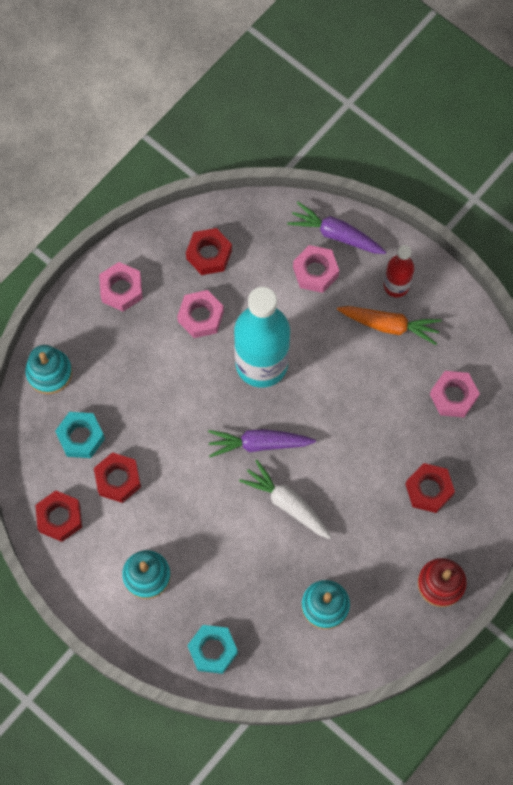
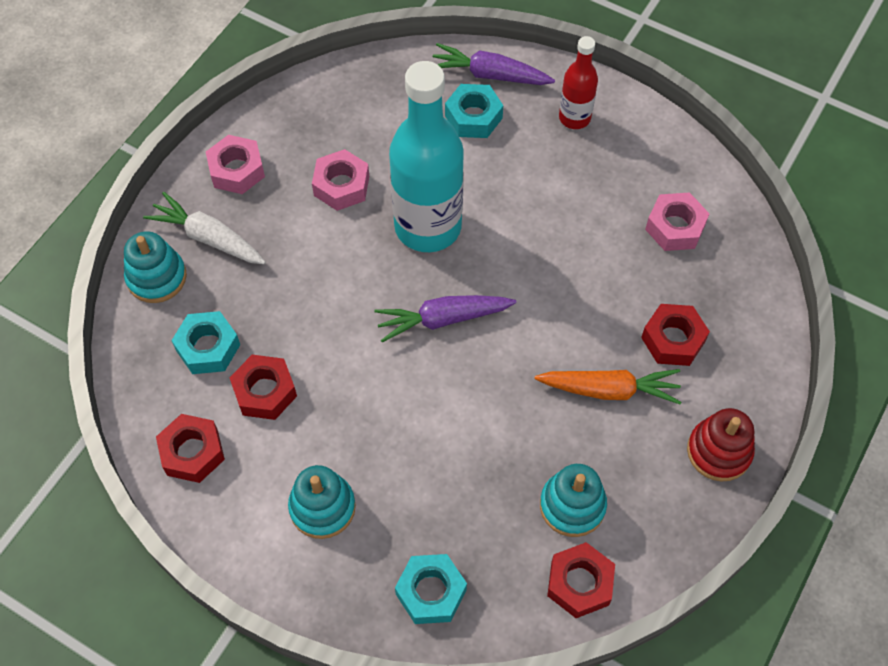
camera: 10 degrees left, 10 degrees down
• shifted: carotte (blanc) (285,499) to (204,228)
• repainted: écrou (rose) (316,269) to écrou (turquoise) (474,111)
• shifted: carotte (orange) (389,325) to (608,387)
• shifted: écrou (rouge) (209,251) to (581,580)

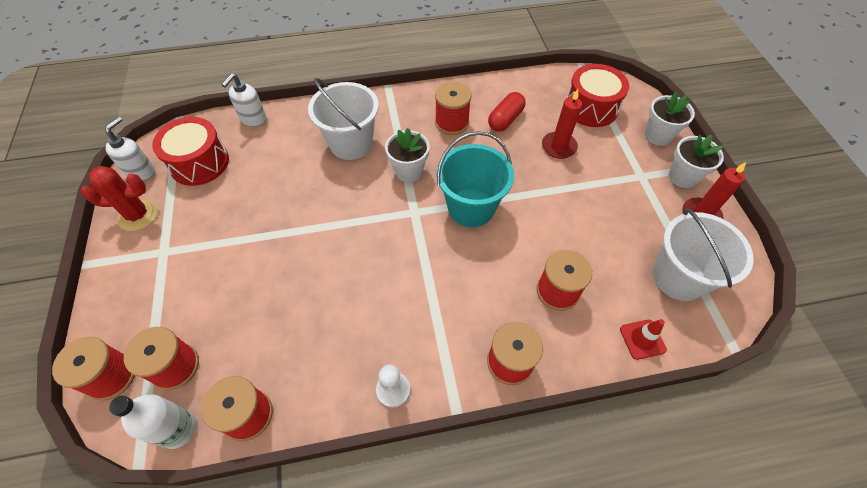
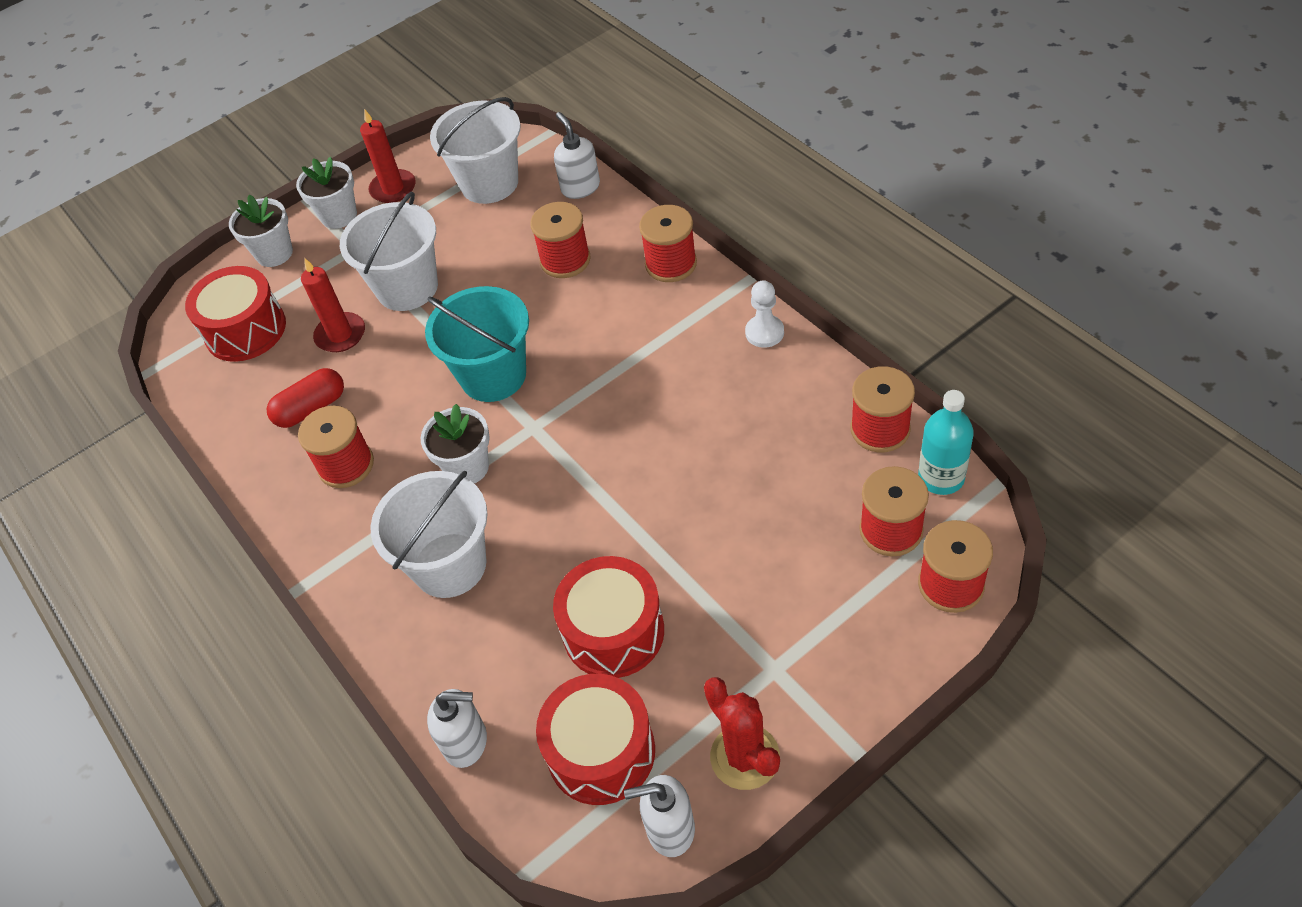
camera: 110 degrees left, 5 degrees down
• rotated: gélule (rouge) (507,112) = (305,398) 45 degrees counterclockwise
• new: seau (blanc) (389,251)
• new: tambour (rouge) (608,617)
• swapped: cône de chantier (rouge) (643,339) to distributeur de savon (blanc) (577,155)
• repainted: bouteille (blanc) (152,421) to bouteille (turquoise) (946,442)

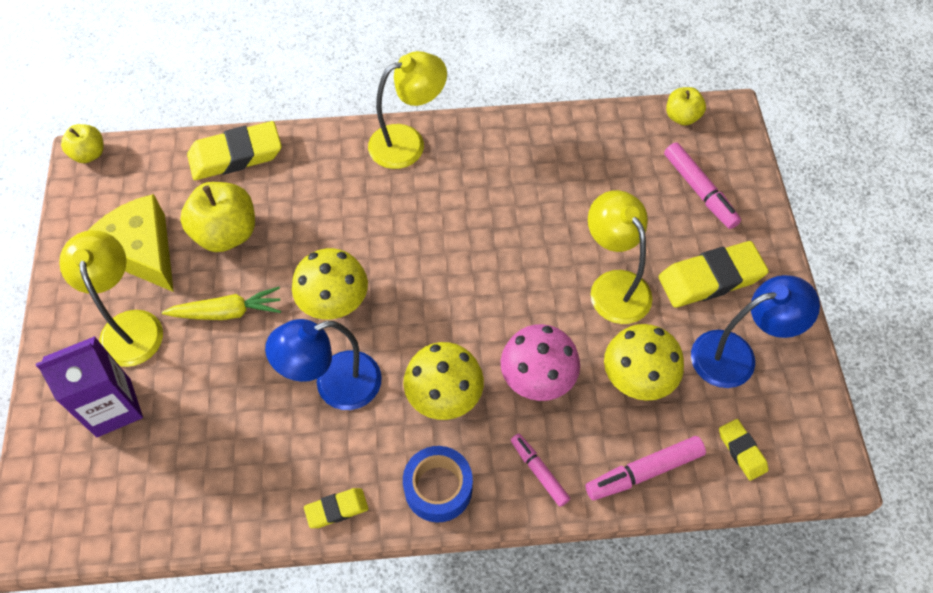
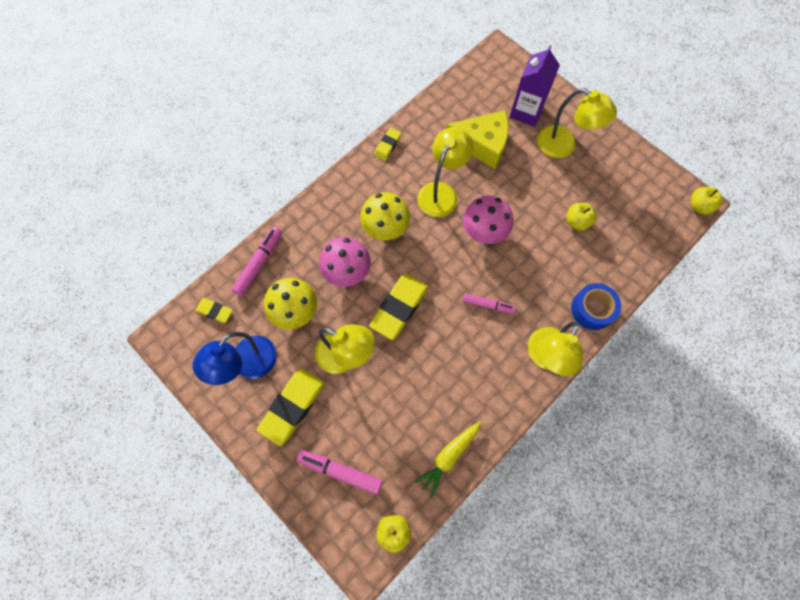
camera: 140 degrees right, 10 degrees up
• shifted: gomme (jaune) (234,150) to (398,307)
• shifted: carotte (jaune) (221,303) to (447,460)
• repainted: lampe (bleu) (323,364) to lampe (jaune) (445,172)
• shifted: fromage (jaune) (131,243) to (477,139)
• repainted: champignon (jaune) (330,283) to champignon (rose) (488,219)
• shifted: feutre (rose) (540,470) to (489,303)
• scaled: pomme (jaune) (217,217) = (581,217) x0.59
• shifted: ruban adhésif (bleu) (438,484) to (596,306)

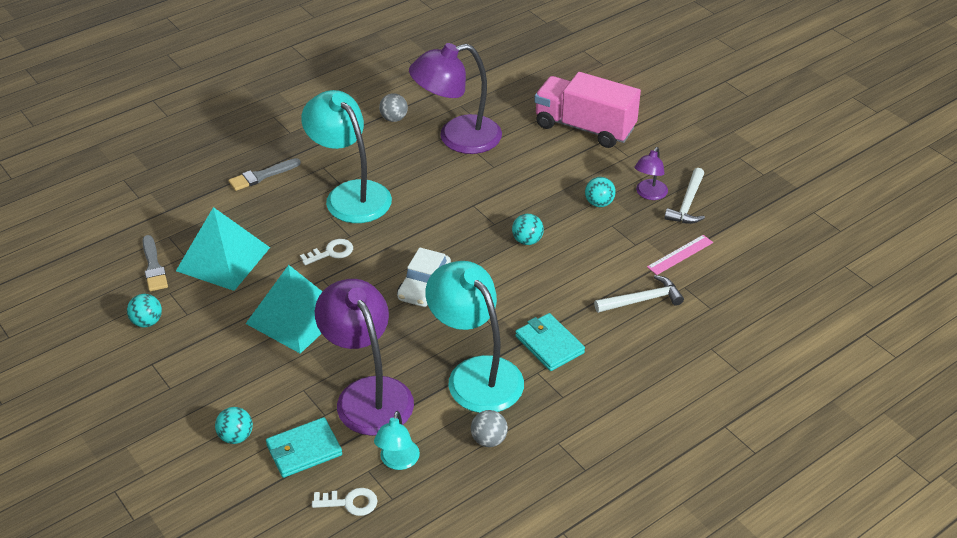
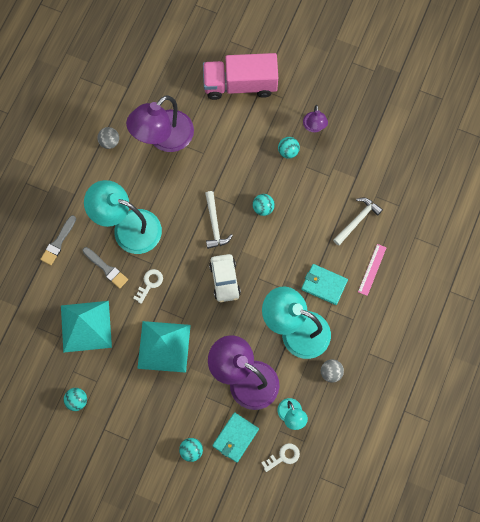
camera: 30 degrees left, 30 degrees up
• shifted: pinceau (gris) (155,263) to (105,268)
• shifted: marteau (blanc) (684,196) to (219,220)
• shifted: règle (rose) (680,255) to (372,270)

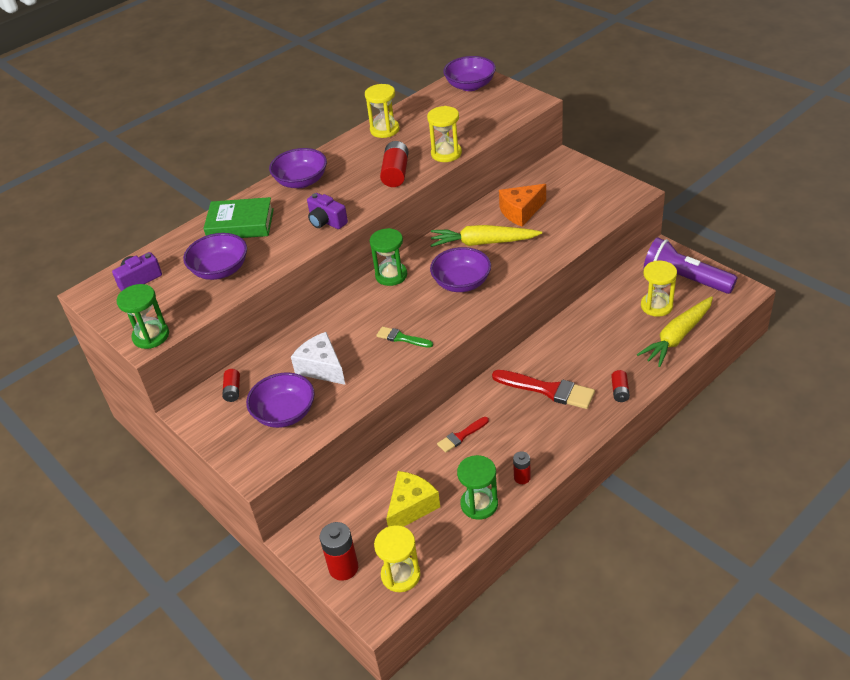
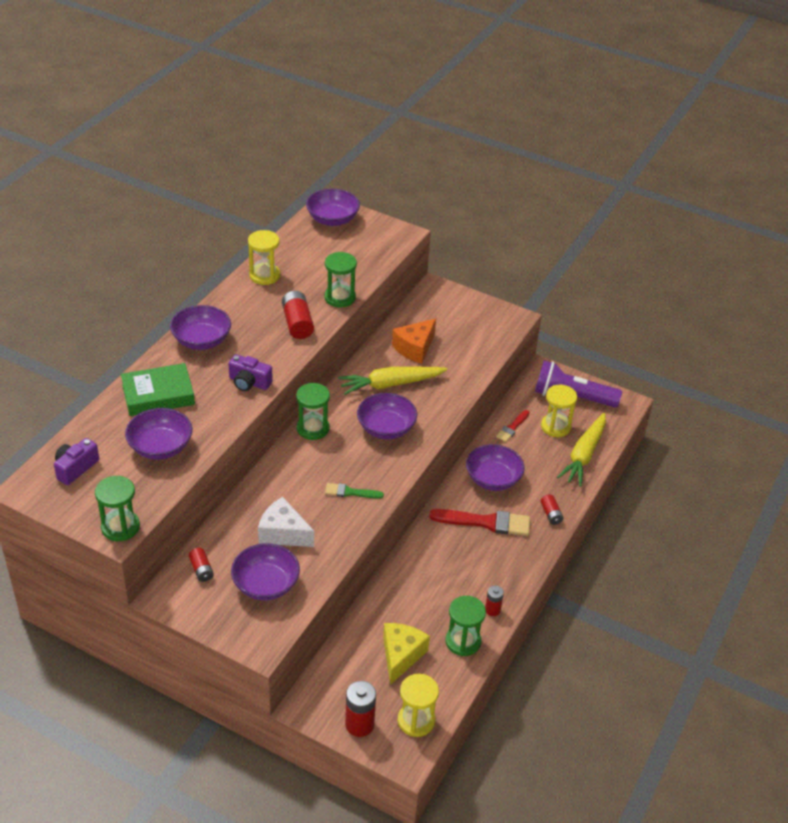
camera: 25 degrees left, 0 degrees up
• repainted: sablier (jaune) (444,134) to sablier (vert) (341,279)
• new: bol (violet) (495,467)
• shifted: pinceau (rouge) (463,435) to (512,426)

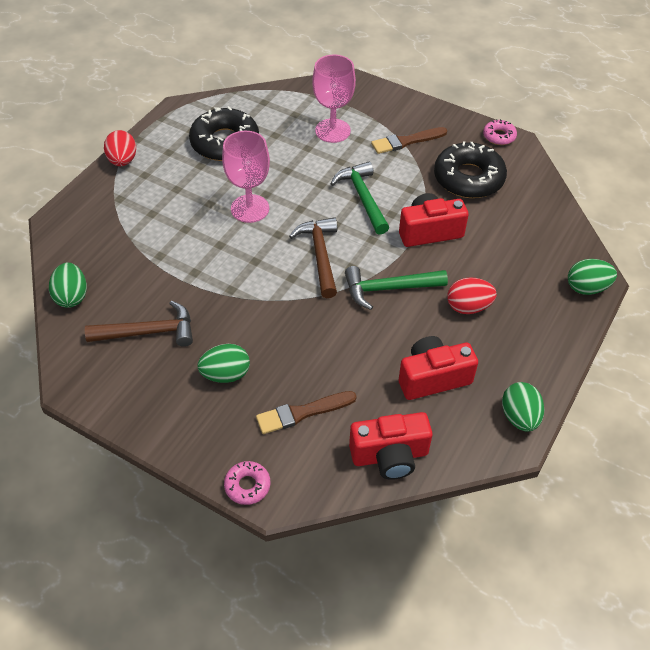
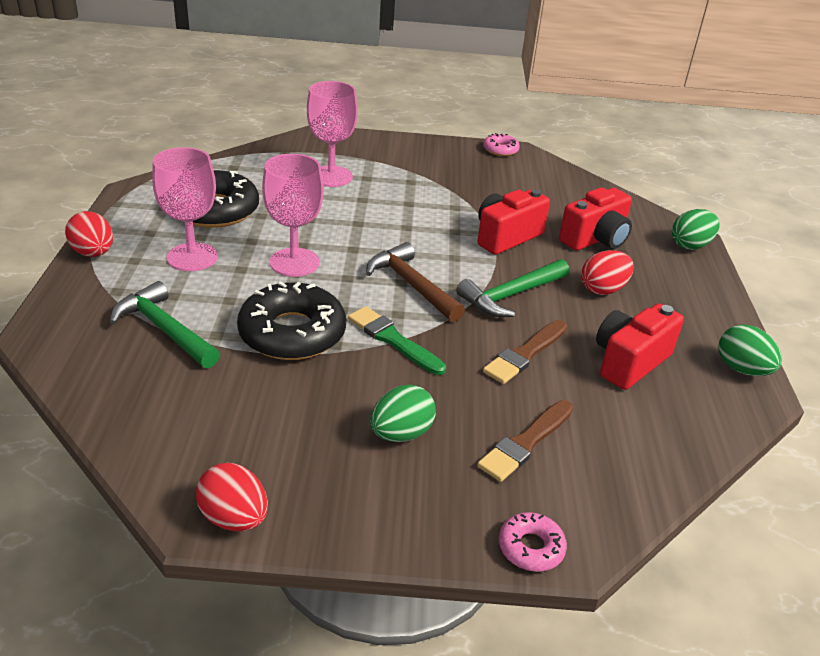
camera: 30 degrees left, 15 degrees down
• shifted: marteau (vert) (360,198) to (165,324)
• new: verre à pied (rose) (185,209)
• new: œuf (rouge) (232,497)
• shifted: beignet (noir) (470,169) to (291,320)
• new: pinceau (vert) (397,340)
• shifted: pinceau (marron) (409,140) to (525,352)
• shifted: appareil photo (rouge) (391,446) to (595,219)
• gone: œuf (vert) (68,285)
• gone: marteau (marron) (139,323)

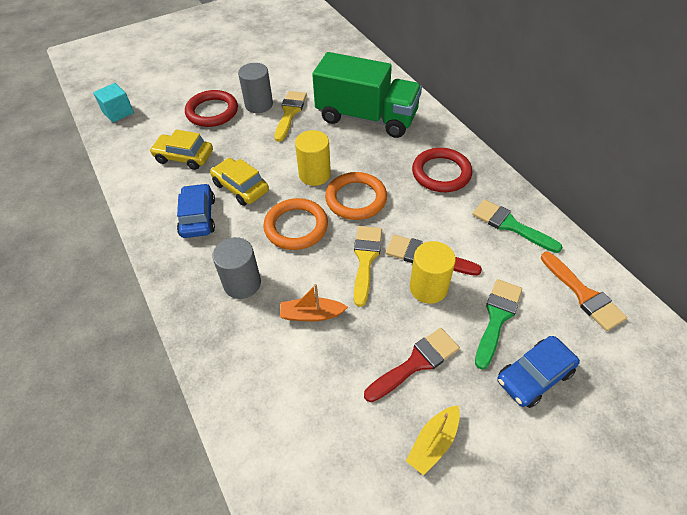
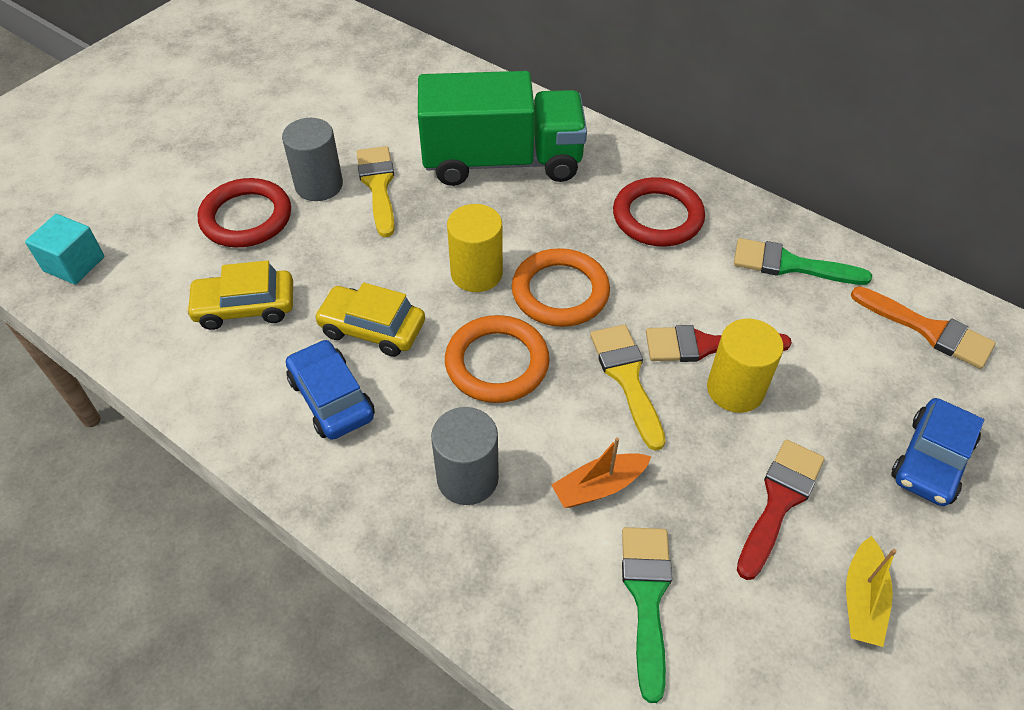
camera: 25 degrees left, 0 degrees up
• shifted: pinceau (vert) (498,324) to (647,615)

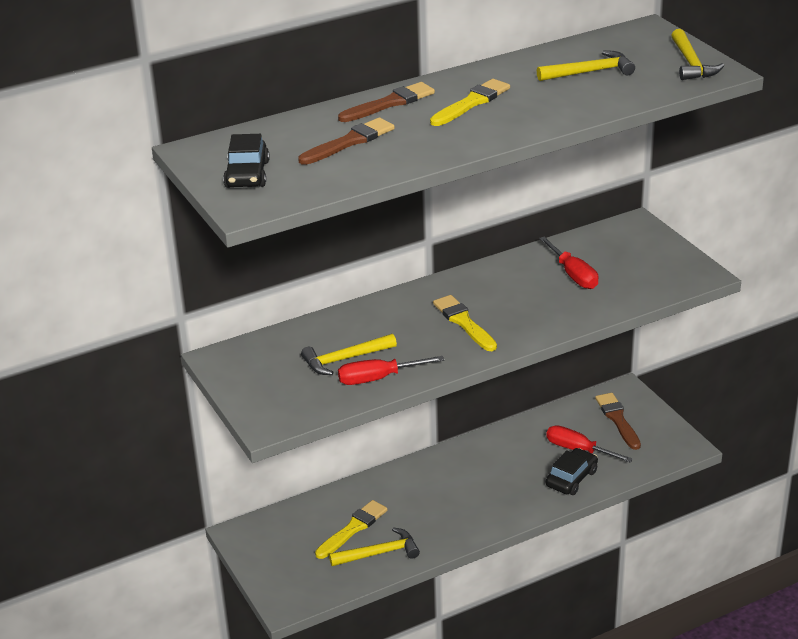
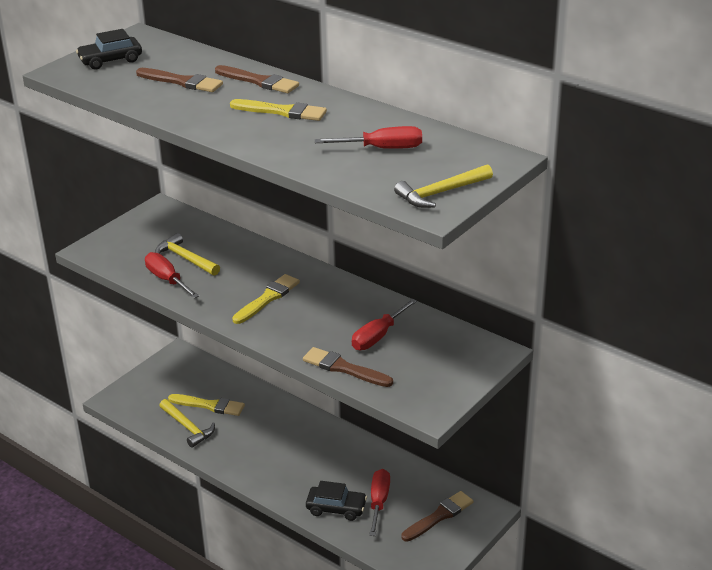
camera: 65 degrees right, 0 degrees up
• new: pinceau (marron) (348,367)
• swapped: marteau (jaune) (586,65) to tournevis (rouge) (368,137)

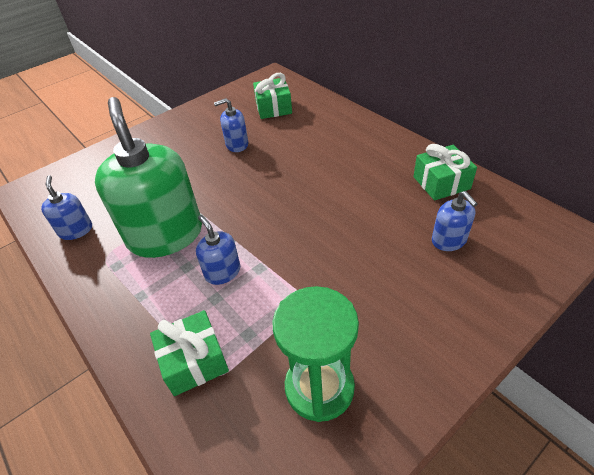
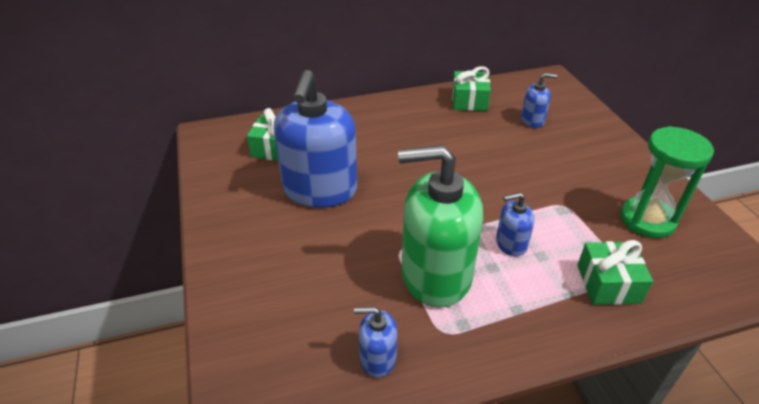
camera: 70 degrees left, 5 degrees down
• scaled: distributeur de savon (bleu) (231,125) = (315,139) x2.21

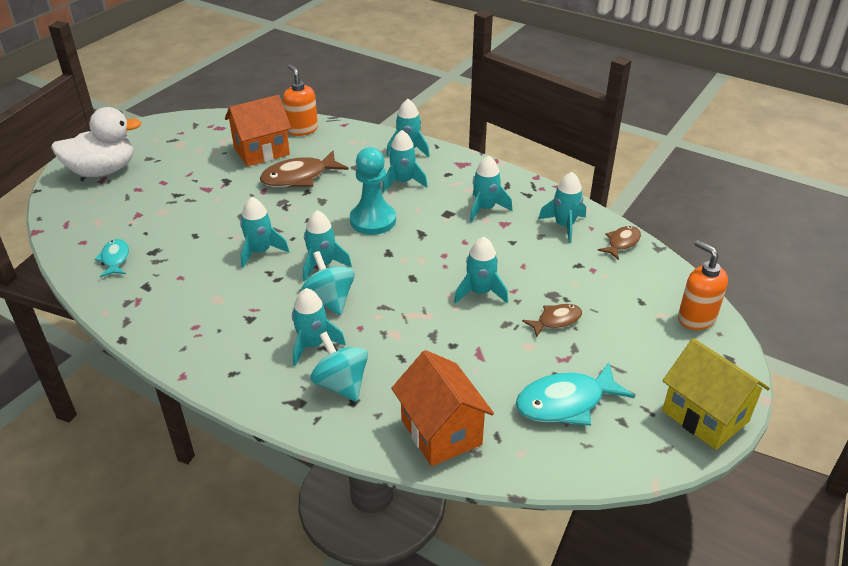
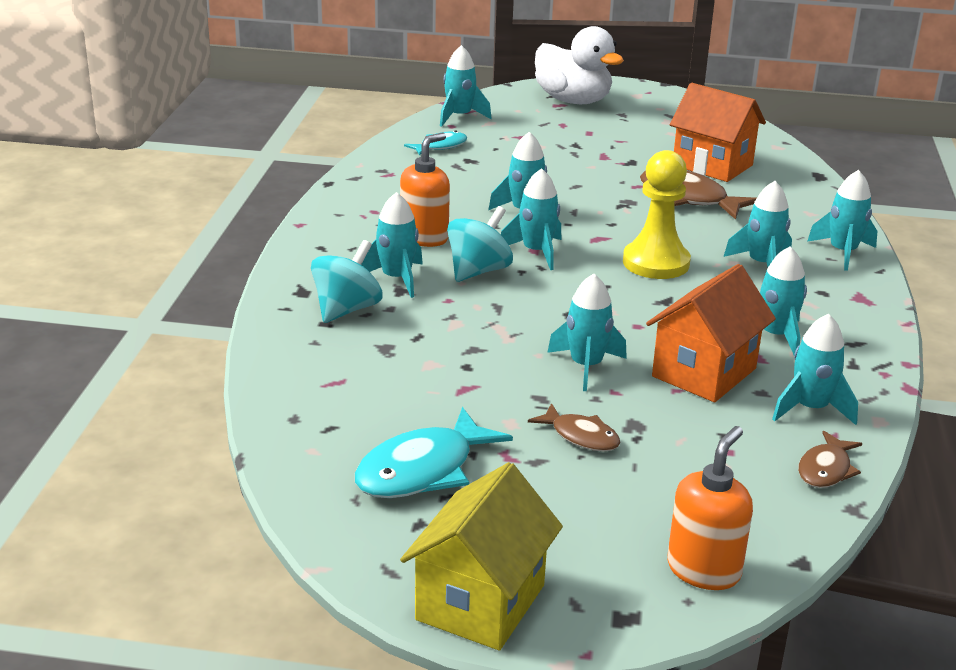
camera: 65 degrees right, 10 degrees down
• rotated: poisson (turquoise) (575,394) = (434,452) 90 degrees counterclockwise
• shifted: distributeur de savon (orange) (300,100) to (425,189)
• new: fusée (turquoise) (466,86)
• repainted: pion (turquoise) (373,191) to pion (jaune) (657,214)
• shifted: maison (orange) (442,408) to (711,333)
• rotated: poisson (marron) (619,243) = (830,459) 105 degrees clockwise

